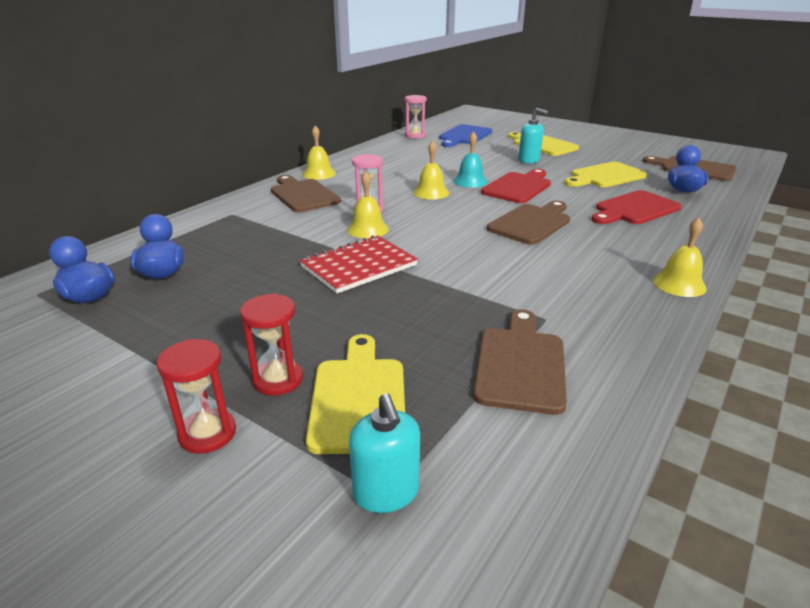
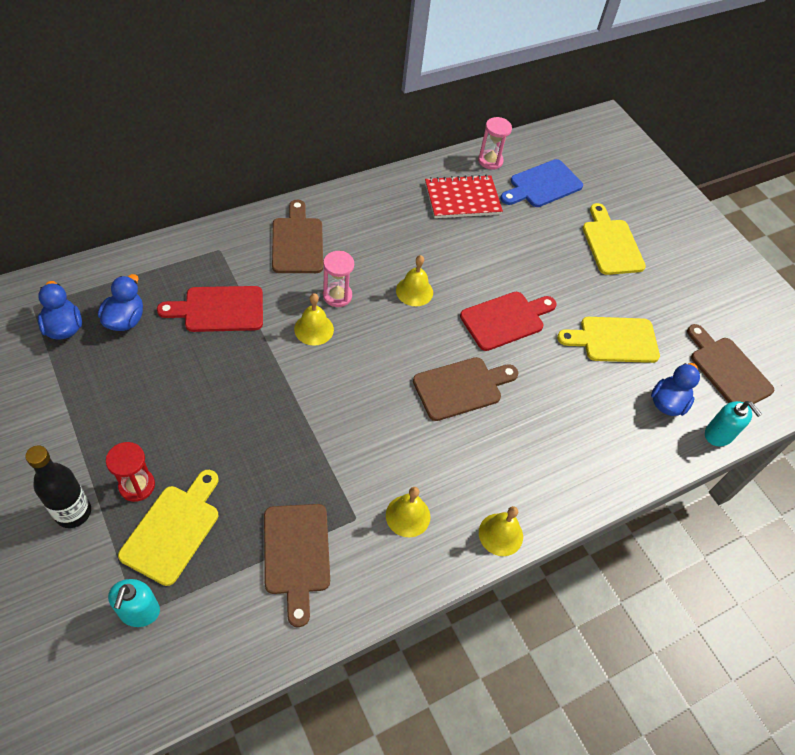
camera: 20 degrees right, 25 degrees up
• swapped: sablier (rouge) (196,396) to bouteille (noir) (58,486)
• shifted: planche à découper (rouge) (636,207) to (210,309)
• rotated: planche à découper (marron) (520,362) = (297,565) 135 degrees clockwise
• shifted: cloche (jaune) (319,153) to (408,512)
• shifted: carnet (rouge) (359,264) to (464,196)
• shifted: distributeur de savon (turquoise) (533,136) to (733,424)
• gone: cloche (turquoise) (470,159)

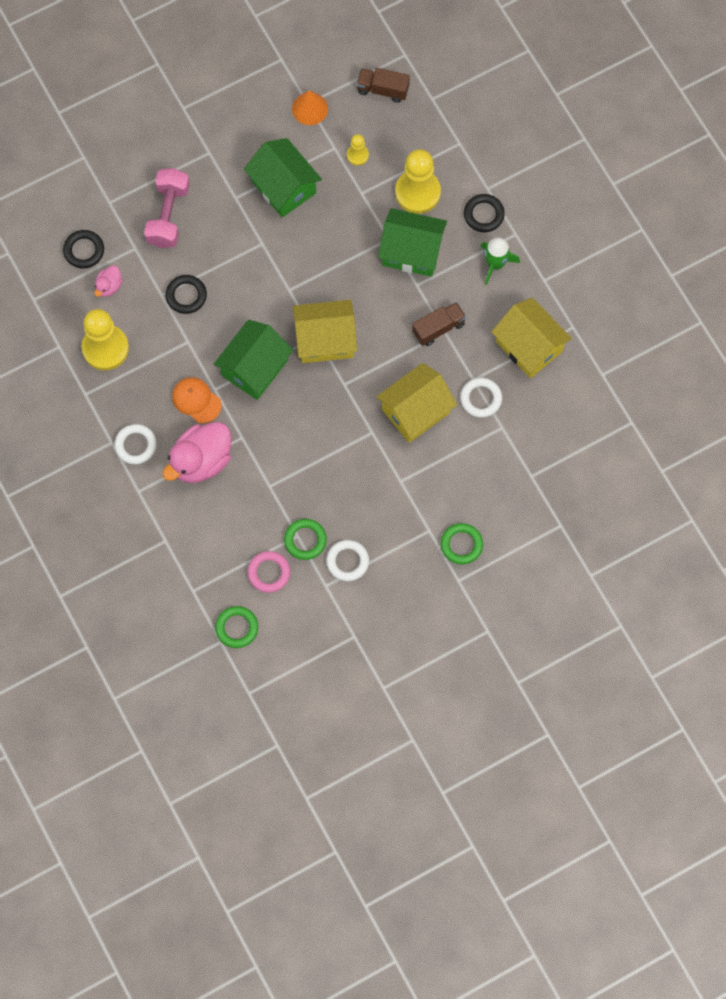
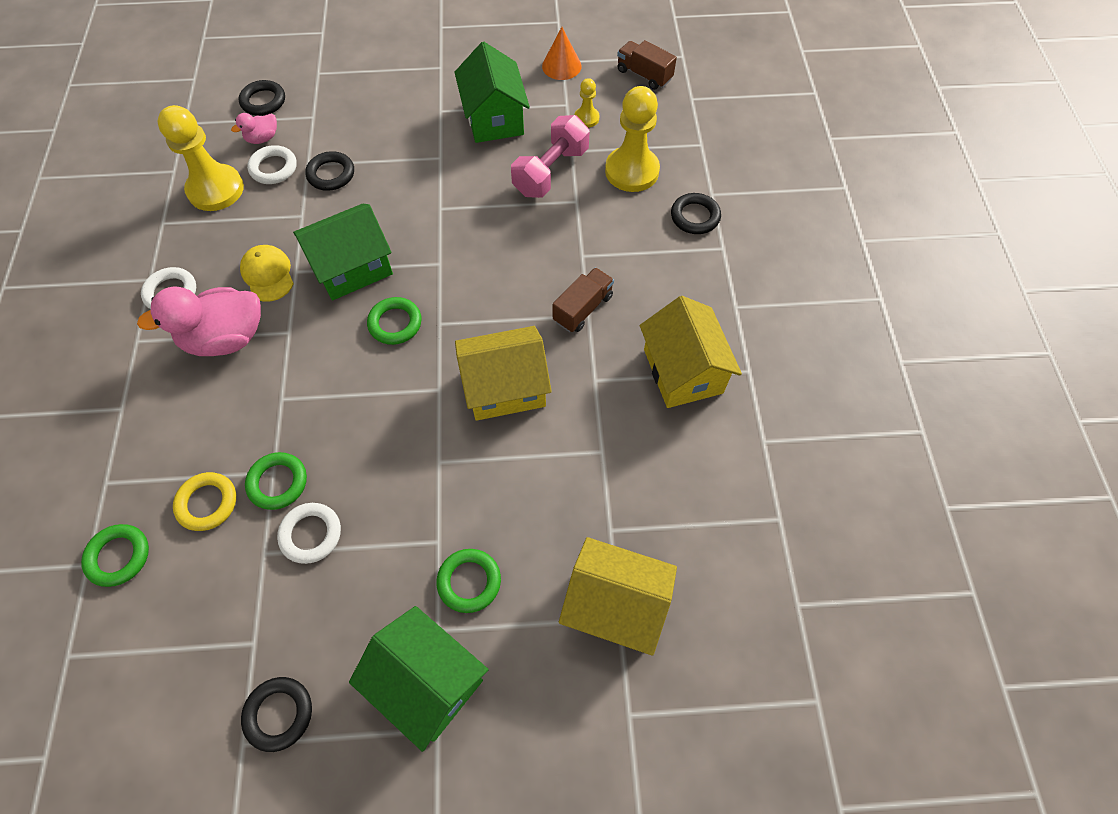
camera: 25 degrees right, 10 degrees down
• repainted: anneau (rose) (269,572) to anneau (jaune) (204,501)
• repainted: casquette (orange) (197,400) to casquette (jaune) (267,273)
• new: anneau (noir) (276,714)
• shifted: anneau (blanc) (481,398) to (272,164)
• shifted: maison (vert) (412,242) to (418,679)
• new: anneau (vert) (394,321)
• shifted: haltère (rose) (167,208) to (550,156)
• rotated: camion (marron) (439,324) = (583,300) 45 degrees counterclockwise
• shifted: maison (jaune) (325,331) to (618,596)
• gone: fusée (vert) (500,261)

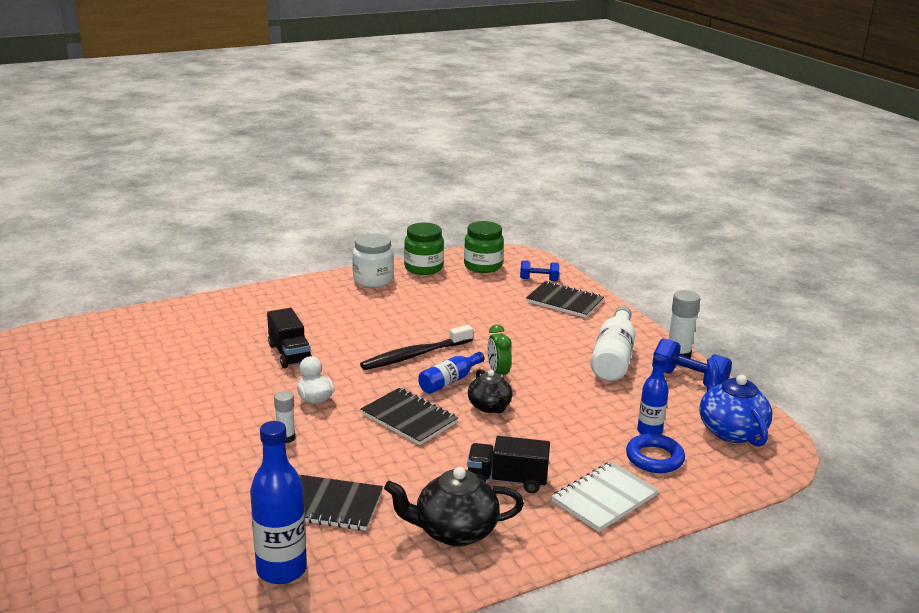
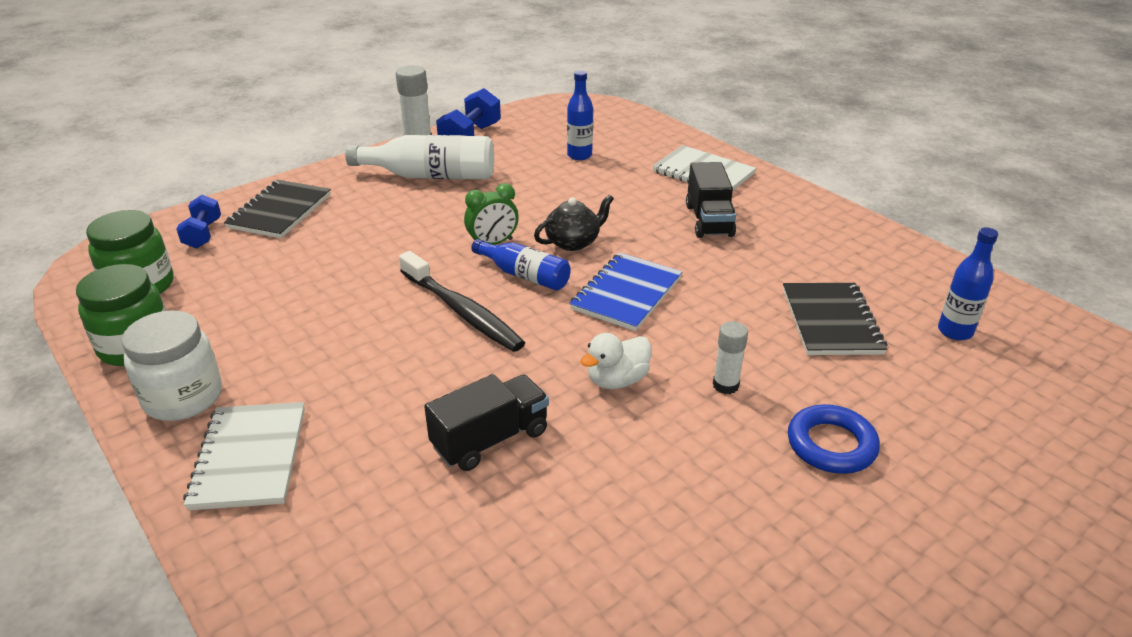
camera: 100 degrees left, 10 degrees up
• new: carnet (blanc) (244,456)
• repainted: carnet (noir) (409,416) to carnet (bleu) (625,291)
• shifted: anneau (bleu) (655,453) to (834,439)
• scaled: bouteille (bleu) (278,502) = (968,283) x0.62
• gone: théière (noir) (454,506)
• gone: théière (bleu) (735,402)

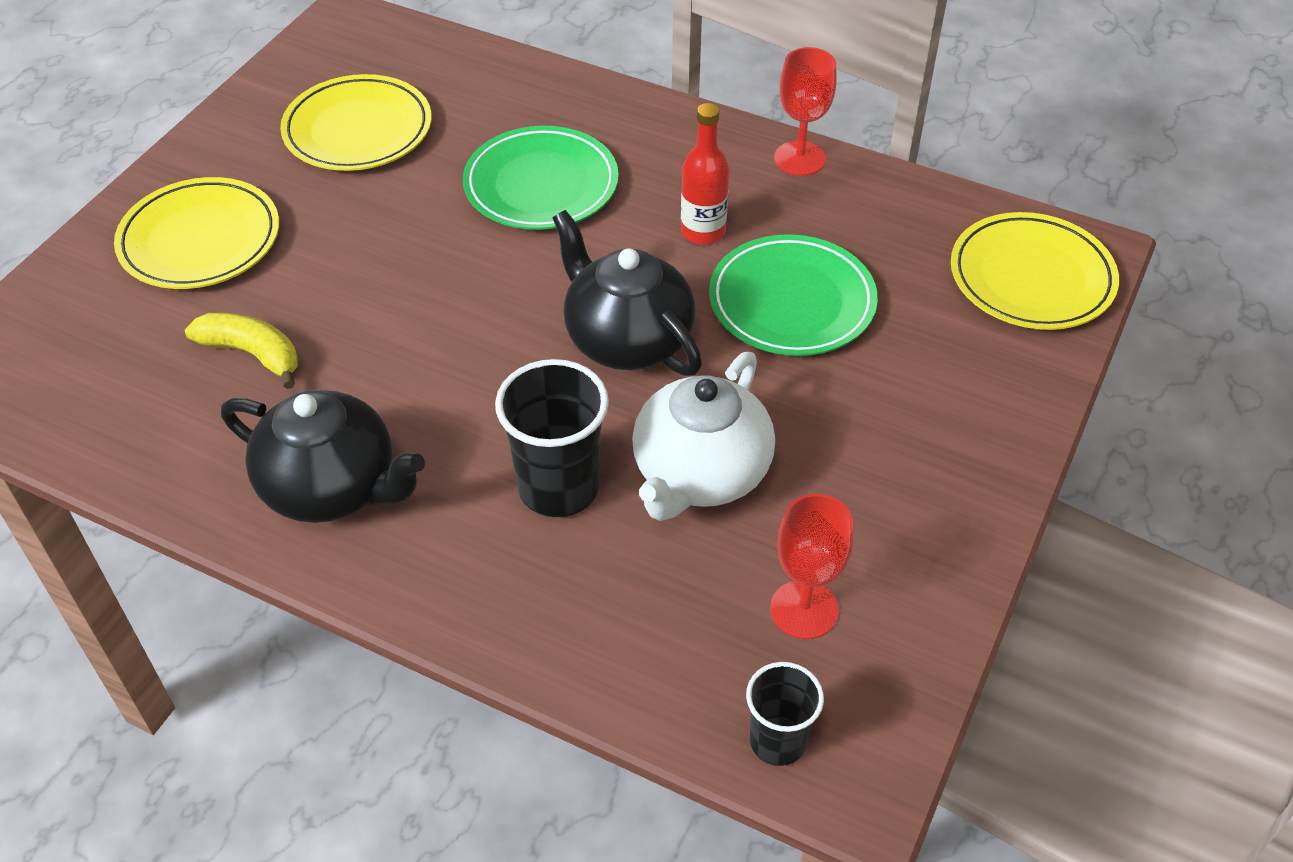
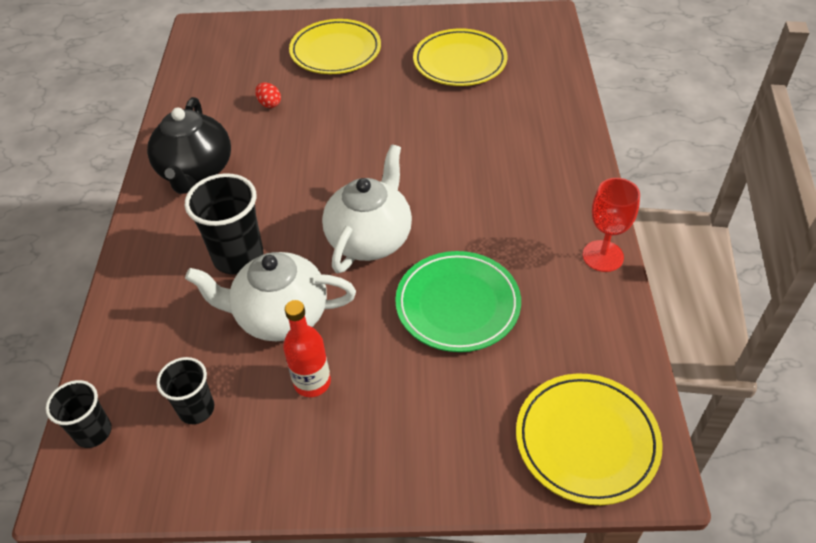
camera: 65 degrees right, 0 degrees up
• swapped: verre à pied (rouge) (812,566) to gobelet (noir) (185,390)
• swapped: banane (jaune) (241,350) to œuf (rouge) (268,95)
• shifted: bouteille (rouge) (705,173) to (307,348)
• repainted: théière (noir) (627,293) to théière (blanc) (367,208)
• gone: assiette (vert) (541,178)

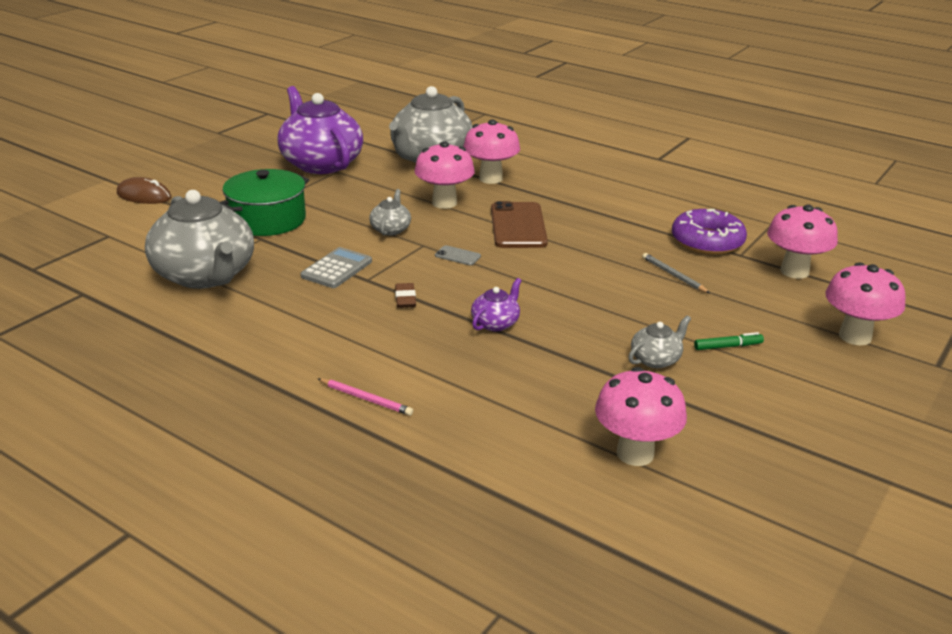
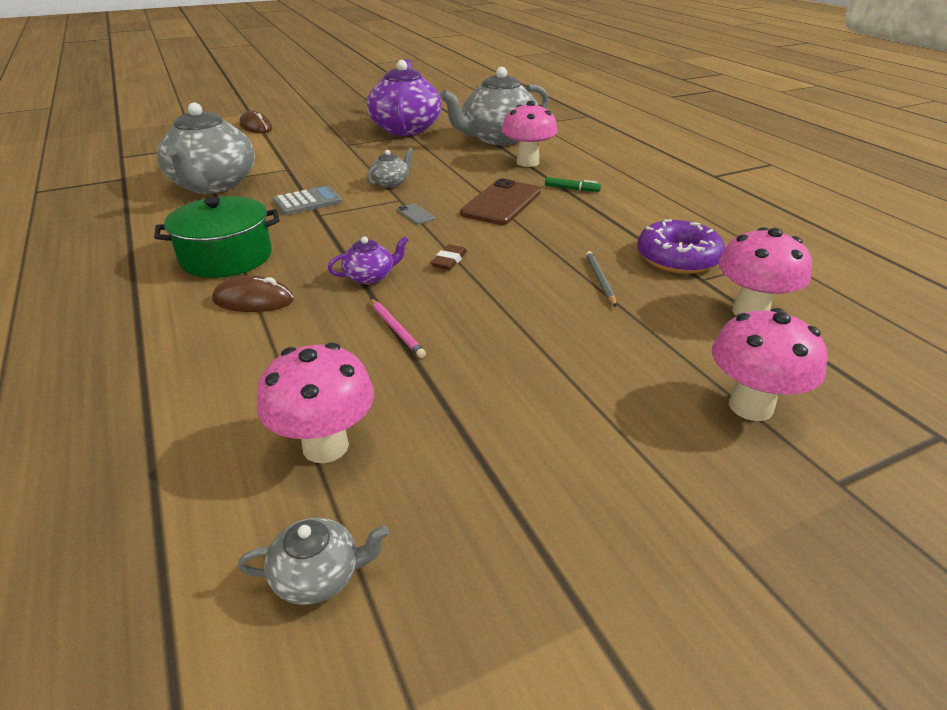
camera: 30 degrees right, 5 degrees up
• shifted: marmite (vert) (264,202) to (216,237)
• new: souris (marron) (253,293)
• shifted: théière (gris) (659,341) to (313,561)
• shifted: crayon (rose) (365,397) to (398,328)
• shifted: gomme (marron) (405,295) to (449,257)
• shifted: feutre (vert) (729,341) to (573,184)
• gone: champignon (rose) (444,175)

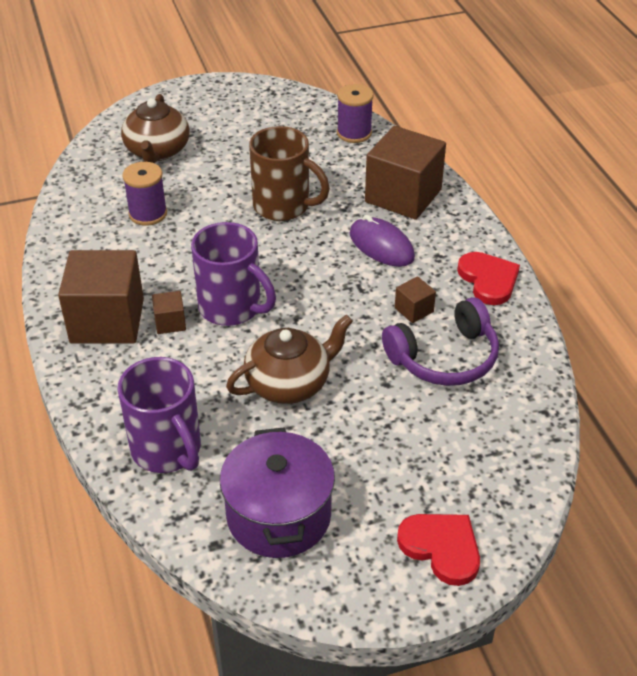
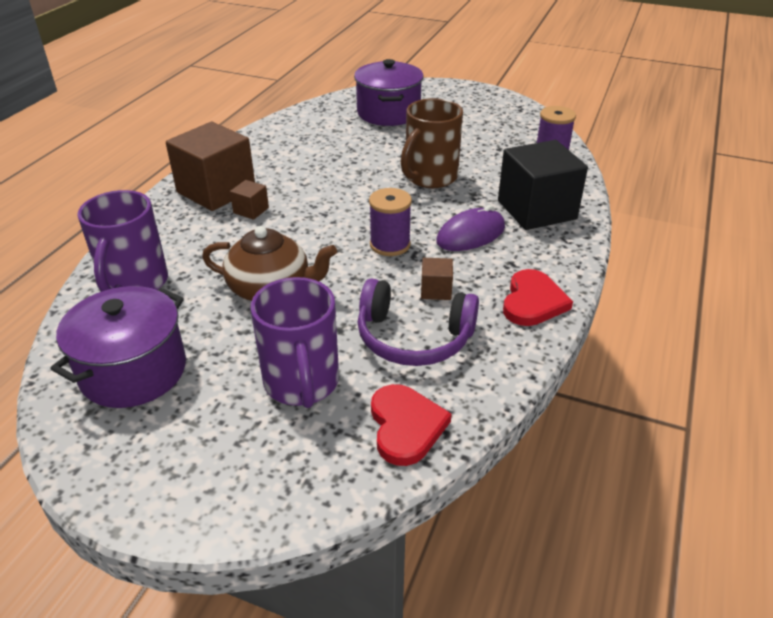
camera: 40 degrees right, 5 degrees down
• shifted: tasse (violet) (233,274) to (295,342)
• swapped: théière (marron) (155,128) to marmite (violet) (389,92)
• shifted: bobine (violet) (144,194) to (390,222)
• shifted: cœur (rouge) (438,550) to (411,425)
• rotated: tasse (marron) (289,173) = (432,143) 60 degrees clockwise
• rotated: souris (violet) (382,241) = (470,228) 60 degrees clockwise
• repainted: cube (marron) (405,173) to cube (noir) (543,185)

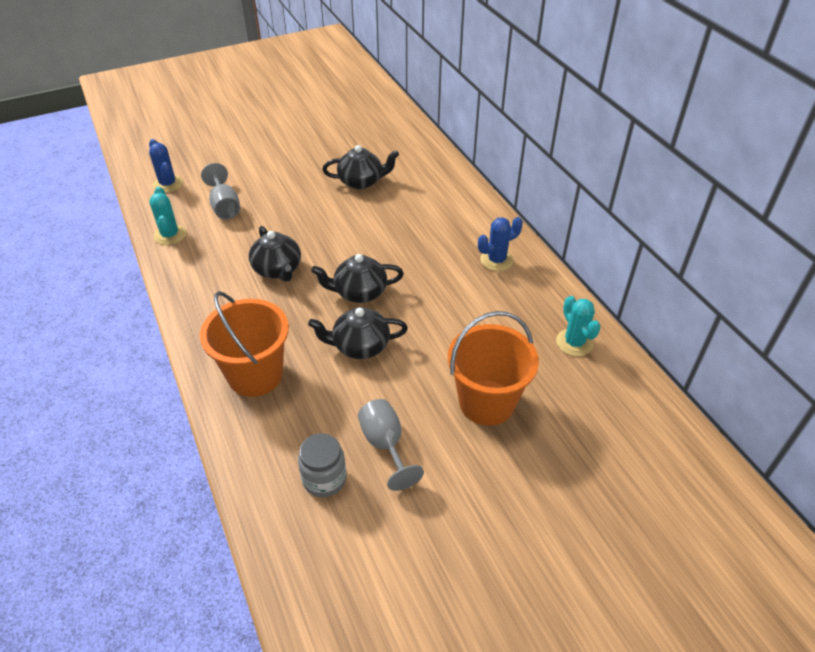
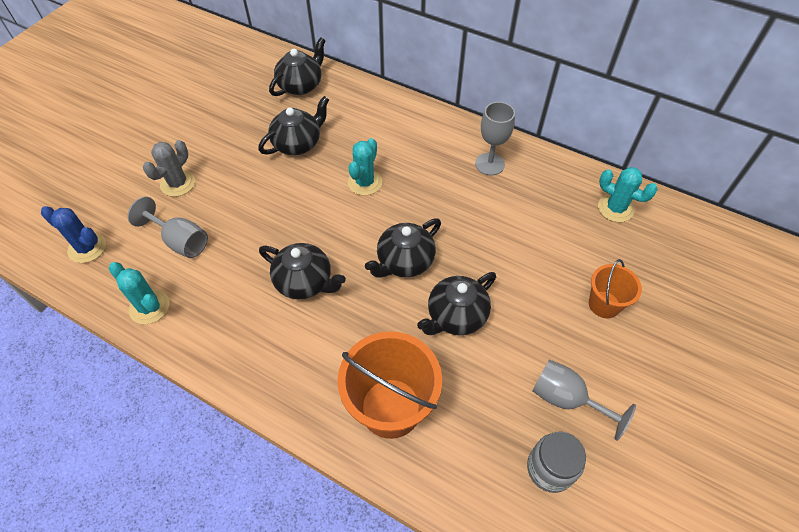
camera: 35 degrees left, 10 degrees up
• new: cactus (gris) (169,168)
• new: théière (noir) (297,66)
• new: cactus (turquoise) (365,167)
• swapped: cactus (bleu) (500,244) to verre à pied (gris) (495,138)
• scaled: seau (orange) (493,368) = (615,288) x0.56

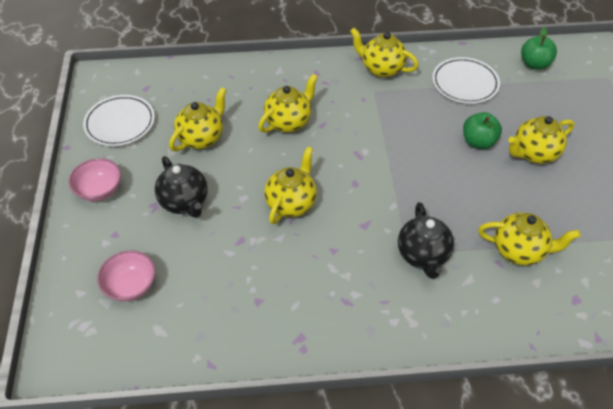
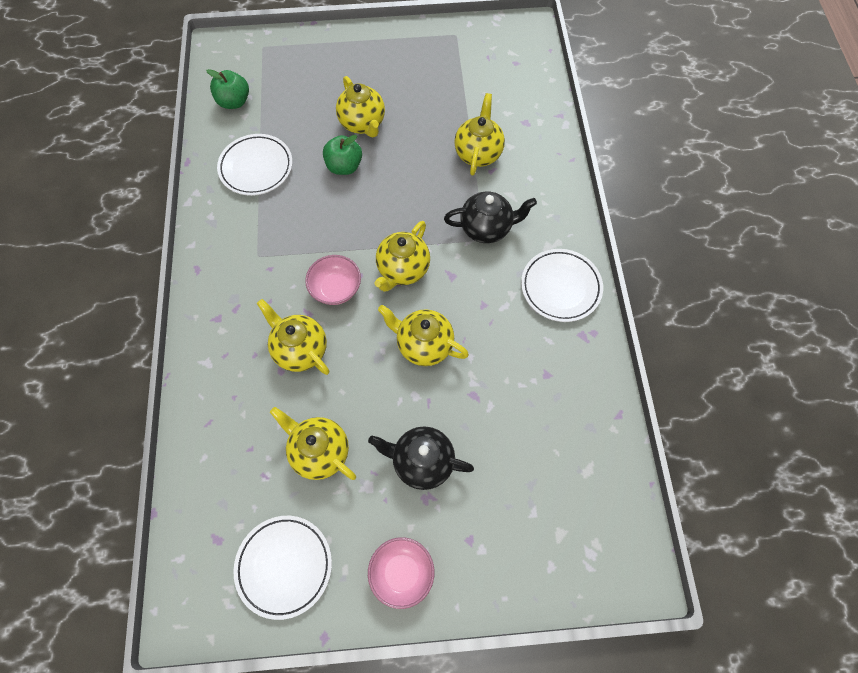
camera: 90 degrees left, 15 degrees up
• shifted: bol (rose) (126,276) to (333,280)
• rotated: théière (noir) (181,187) = (421,458) 135 degrees counterclockwise
• shifted: théière (jaune) (384,53) to (402,256)
• new: assiette (blanc) (562,285)

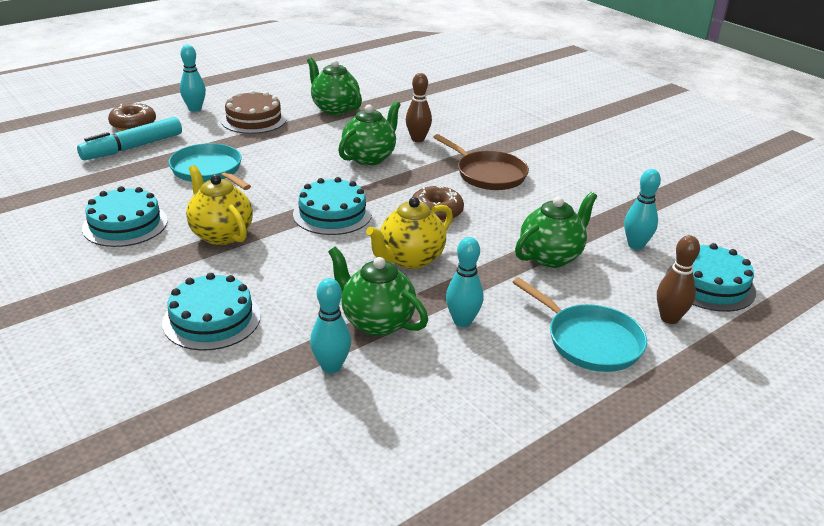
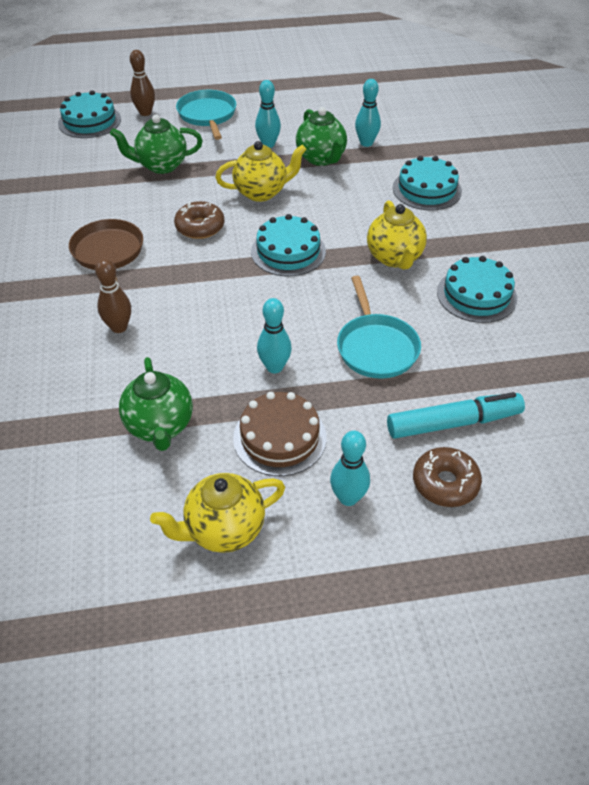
camera: 150 degrees left, 15 degrees up
• new: théière (jaune) (217,513)
• shifted: quille (turquoise) (642,209) to (274,335)
• gone: théière (vert) (369,133)

